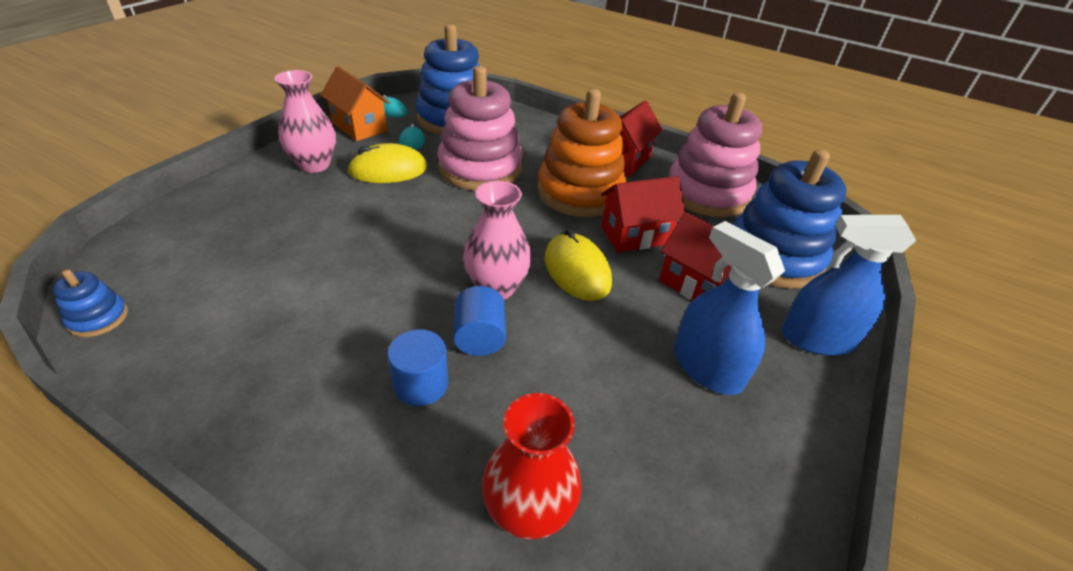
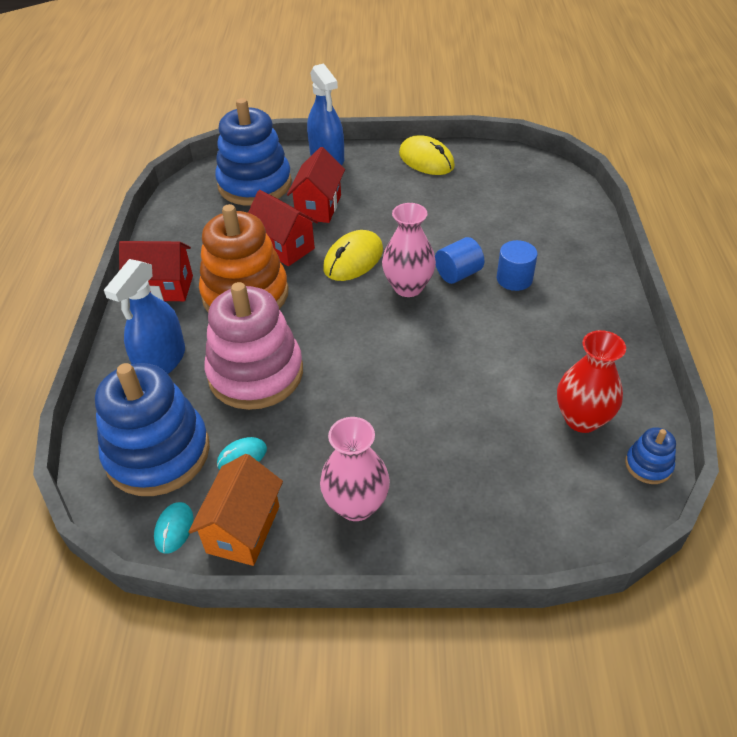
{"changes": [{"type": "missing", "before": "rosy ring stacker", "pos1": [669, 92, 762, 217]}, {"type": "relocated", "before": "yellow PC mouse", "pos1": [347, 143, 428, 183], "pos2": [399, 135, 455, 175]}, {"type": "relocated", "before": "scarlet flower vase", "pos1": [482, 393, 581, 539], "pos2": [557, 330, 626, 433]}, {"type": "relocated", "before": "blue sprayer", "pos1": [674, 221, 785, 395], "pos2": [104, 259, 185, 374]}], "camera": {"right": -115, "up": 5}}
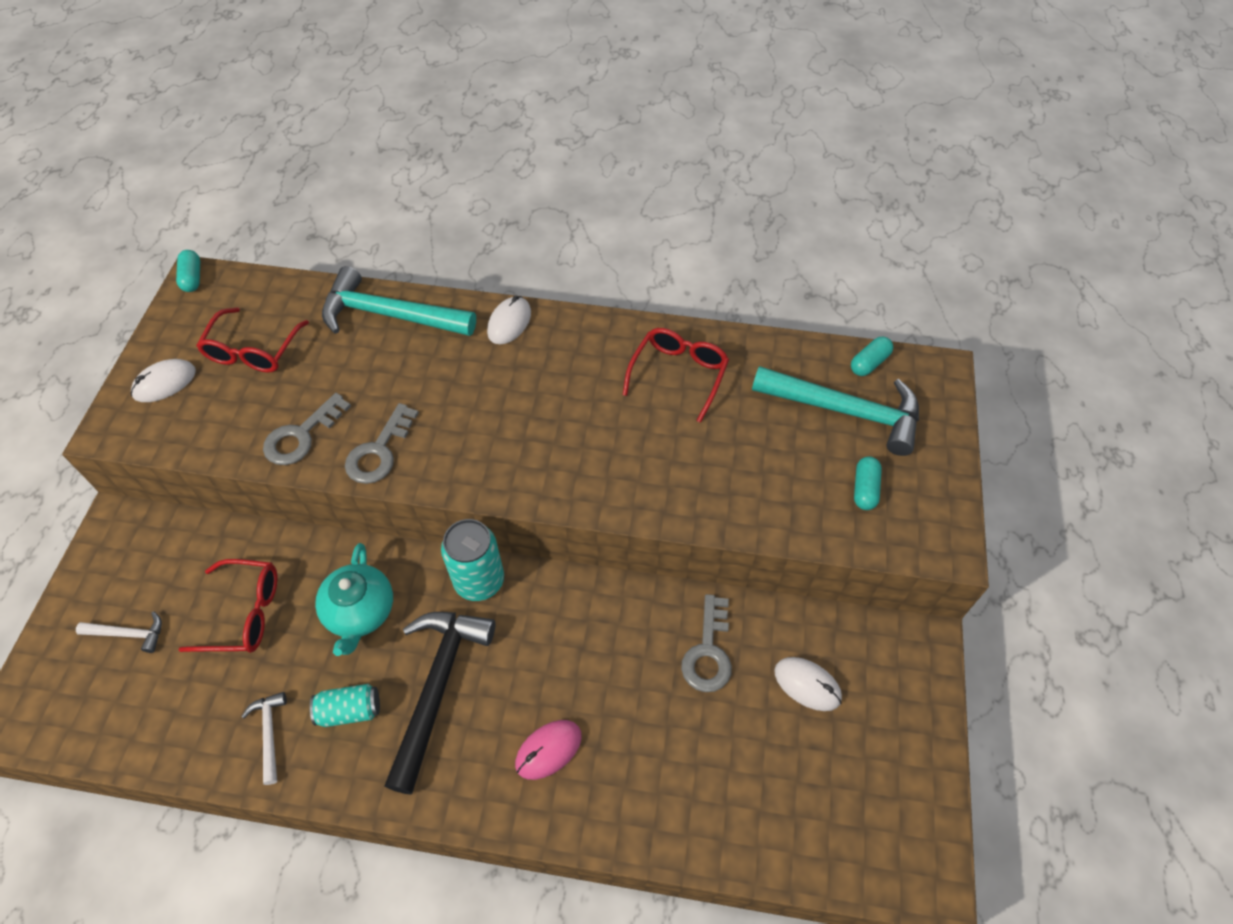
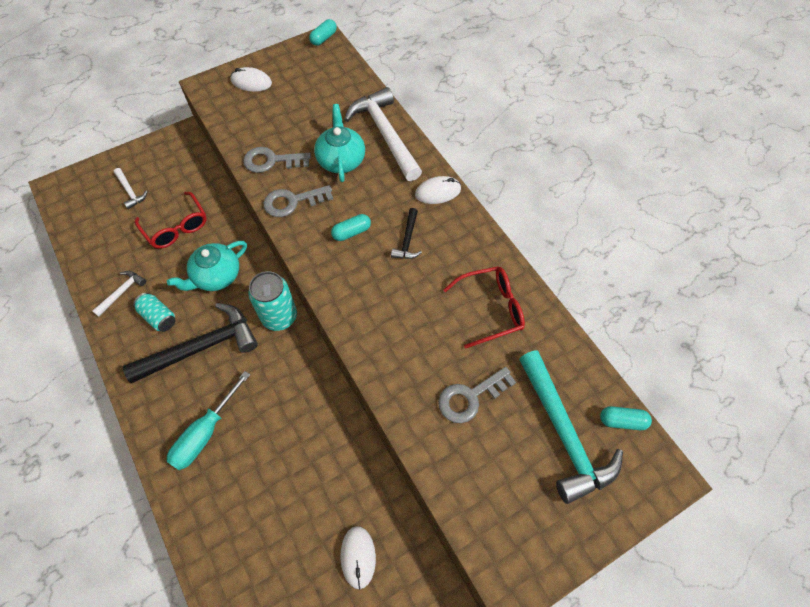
{"changes": [{"type": "missing", "before": "scarlet glasses", "pos1": [196, 308, 309, 372]}, {"type": "appeared", "after": "turquoise teapot", "pos2": [314, 104, 365, 182]}, {"type": "appeared", "after": "ebony claw hammer", "pos2": [391, 208, 422, 259]}, {"type": "relocated", "before": "ash-grey door key", "pos1": [681, 594, 732, 692], "pos2": [438, 367, 516, 423]}, {"type": "relocated", "before": "turquoise pill shape", "pos1": [854, 457, 882, 510], "pos2": [331, 214, 371, 241]}, {"type": "exchanged", "before": "rosy PC mouse", "after": "turquoise screwdriver", "pos1": [515, 720, 582, 780], "pos2": [167, 371, 250, 470]}, {"type": "colour", "before": "turquoise claw hammer", "after": "snow-white claw hammer", "pos1": [322, 266, 476, 336], "pos2": [344, 87, 422, 181]}], "camera": {"right": 50, "up": 5}}
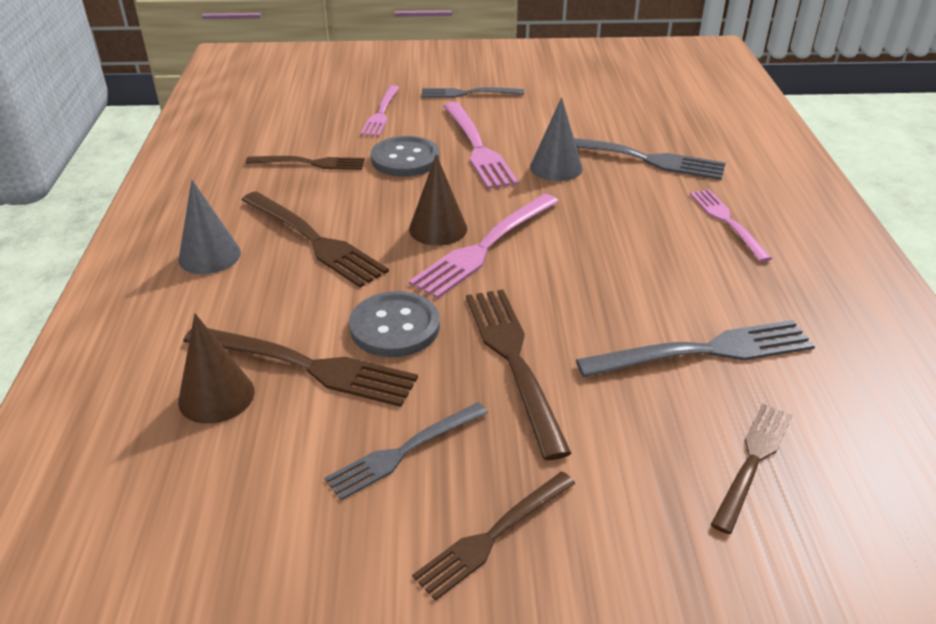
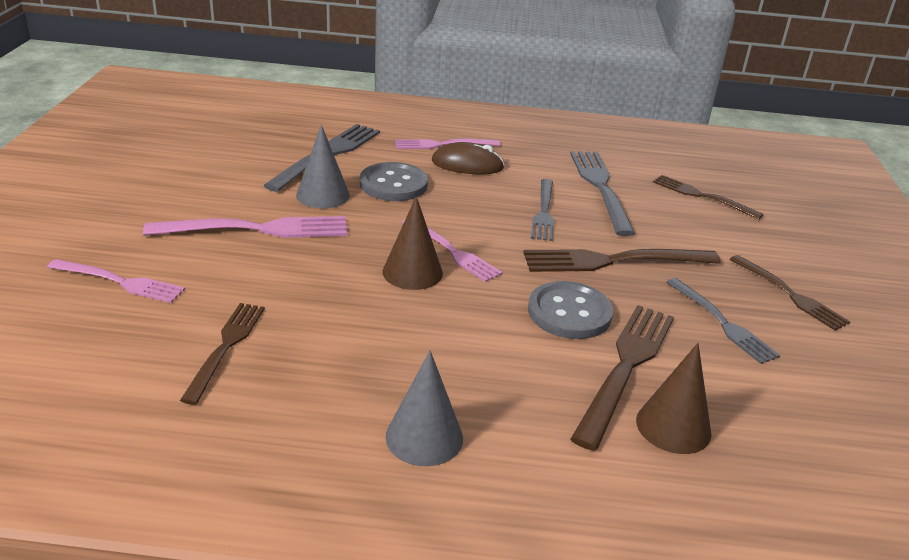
{"changes": [{"type": "missing", "before": "russet fork", "pos1": [242, 191, 389, 288]}, {"type": "appeared", "after": "russet PC mouse", "pos2": [432, 142, 504, 174]}, {"type": "relocated", "before": "ash-grey shirt button", "pos1": [371, 136, 439, 177], "pos2": [360, 162, 428, 201]}, {"type": "relocated", "before": "ash-grey fork", "pos1": [422, 87, 524, 98], "pos2": [531, 179, 554, 241]}, {"type": "size", "before": "rosy fork", "pos1": [409, 194, 559, 299], "pos2": [401, 220, 502, 282], "scale": 0.66}], "camera": {"right": -85, "up": -5}}
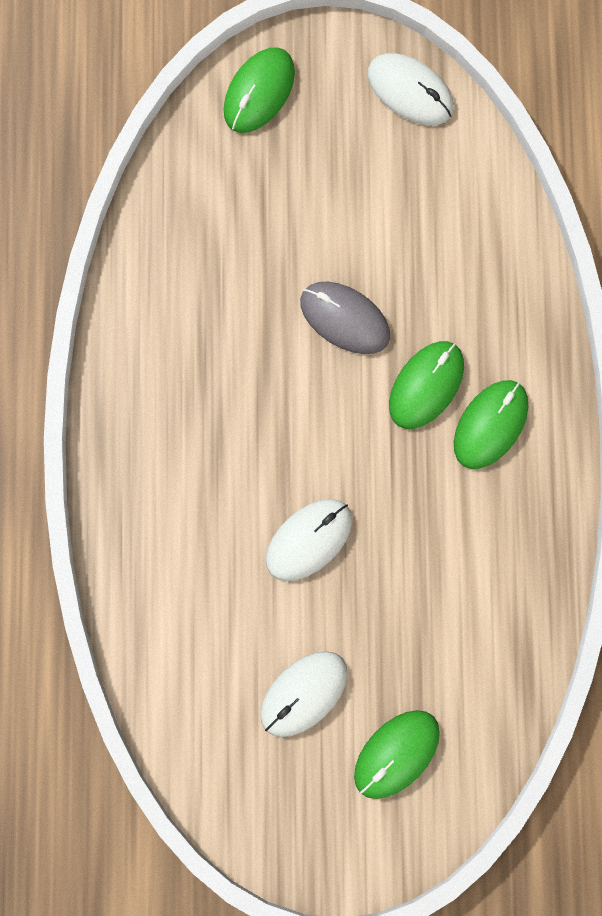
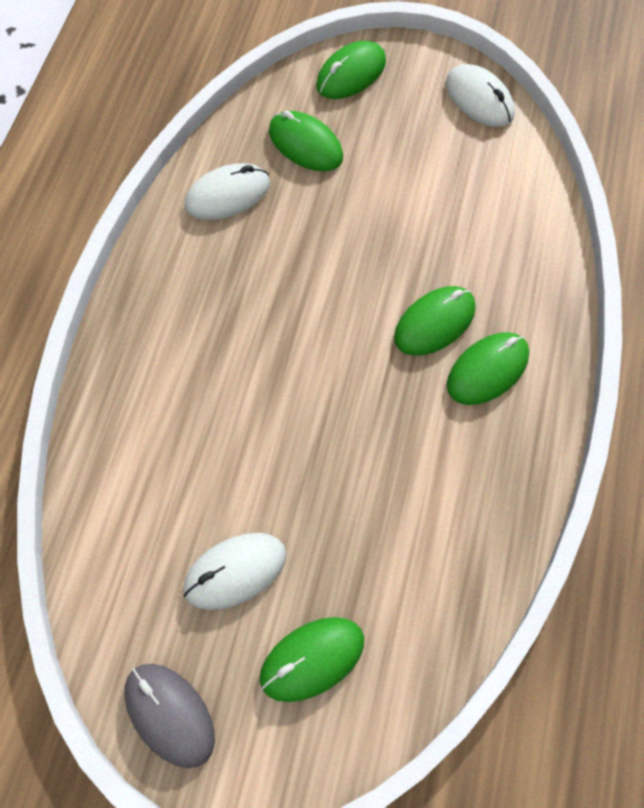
{"changes": [{"type": "appeared", "after": "leaf-green PC mouse", "pos2": [269, 111, 343, 171]}, {"type": "relocated", "before": "snow-white PC mouse", "pos1": [266, 499, 352, 581], "pos2": [184, 163, 270, 220]}, {"type": "relocated", "before": "ash-grey PC mouse", "pos1": [300, 281, 390, 354], "pos2": [124, 664, 215, 768]}], "camera": {"right": 15, "up": -15}}
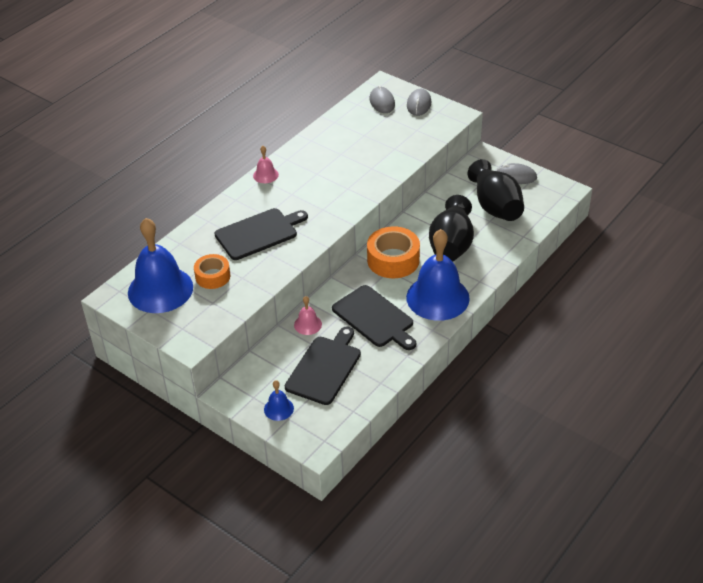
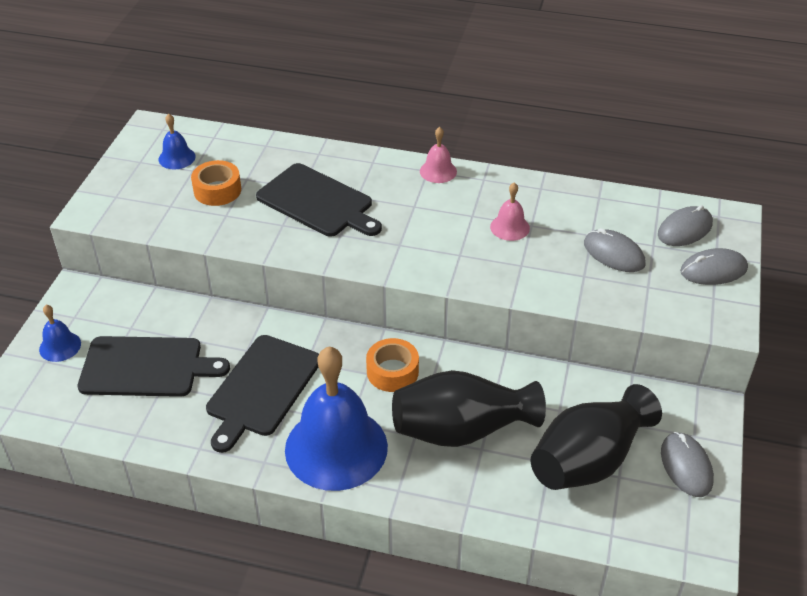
{"changes": [{"type": "appeared", "after": "ash-grey PC mouse", "pos2": [584, 228, 646, 272]}, {"type": "relocated", "before": "rosy hand bell", "pos1": [294, 296, 322, 335], "pos2": [490, 182, 530, 241]}, {"type": "size", "before": "blue hand bell", "pos1": [128, 218, 193, 313], "pos2": [159, 114, 196, 169], "scale": 0.43}, {"type": "size", "before": "orange tape", "pos1": [367, 226, 420, 278], "pos2": [366, 338, 419, 392], "scale": 0.63}], "camera": {"right": 65, "up": 0}}
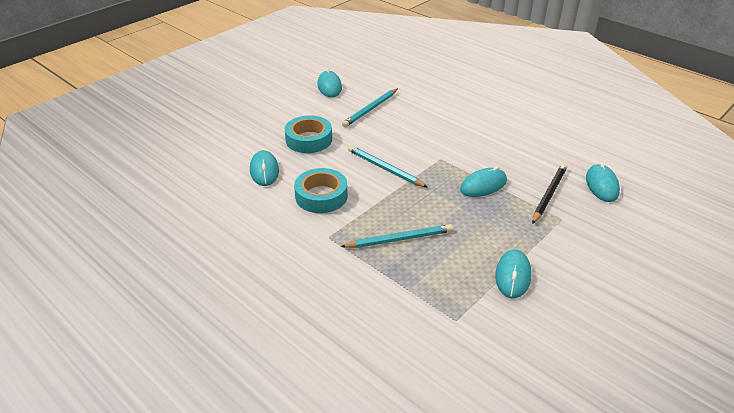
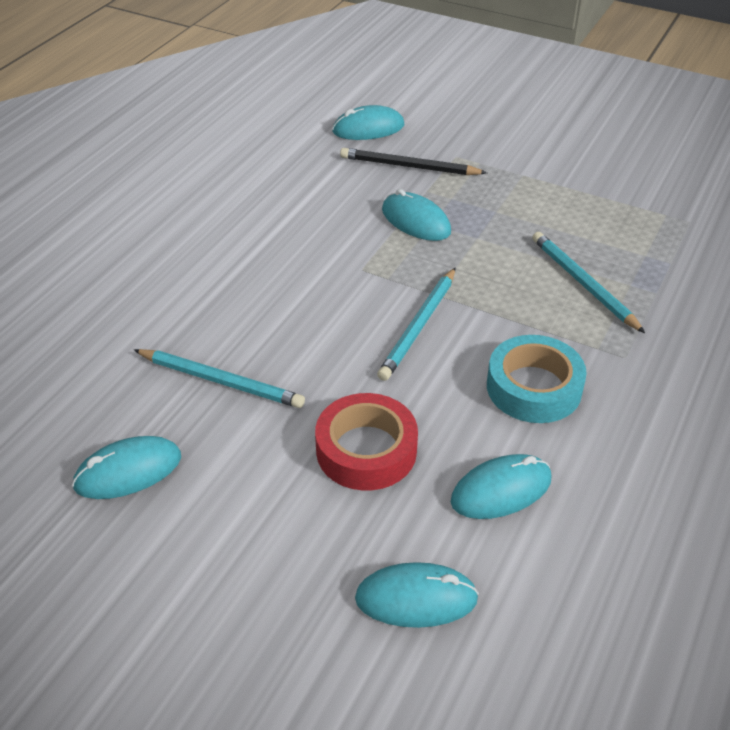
{"changes": [{"type": "relocated", "before": "turquoise PC mouse", "pos1": [495, 249, 531, 298], "pos2": [355, 562, 479, 628]}, {"type": "colour", "before": "turquoise tape", "after": "scarlet tape", "pos1": [285, 115, 332, 153], "pos2": [315, 393, 418, 491]}], "camera": {"right": -105, "up": 5}}
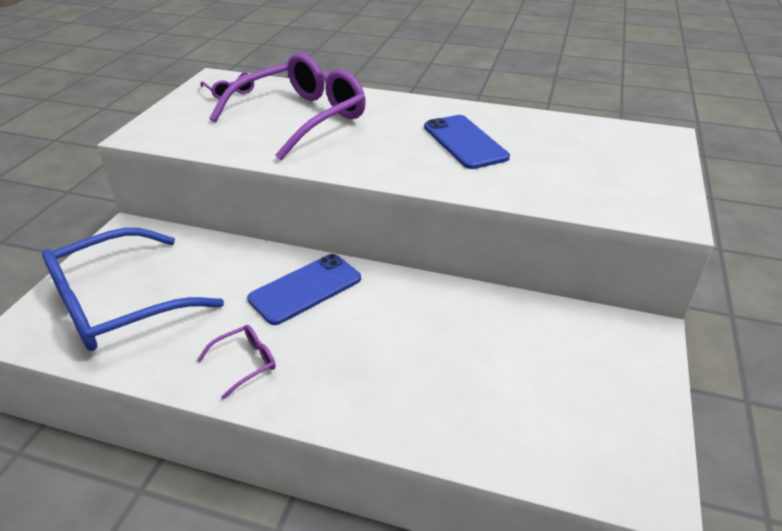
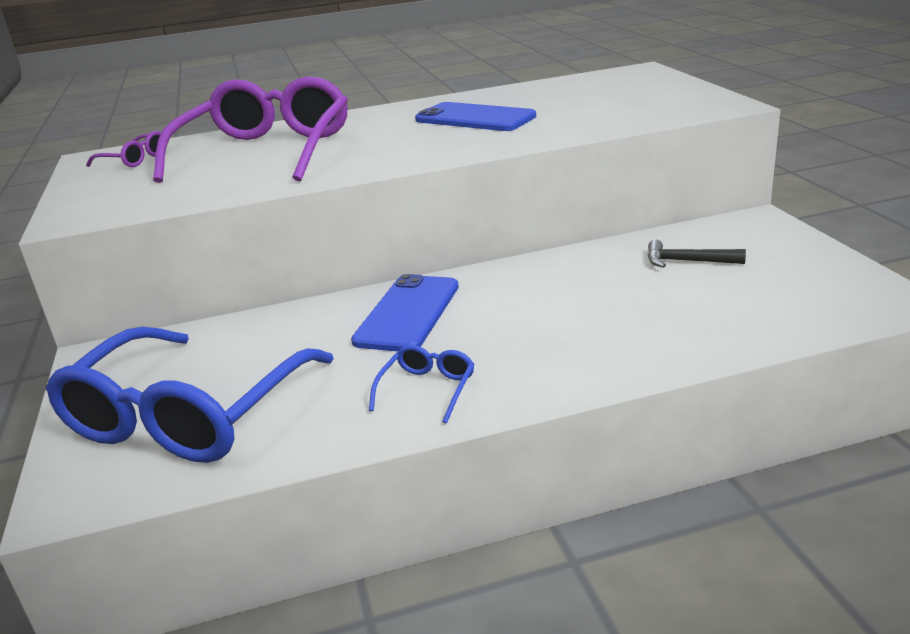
{"changes": [{"type": "appeared", "after": "ebony claw hammer", "pos2": [648, 239, 746, 268]}, {"type": "colour", "before": "royal purple glasses", "after": "blue glasses", "pos1": [197, 325, 276, 399], "pos2": [369, 345, 475, 424]}], "camera": {"right": -30, "up": -10}}
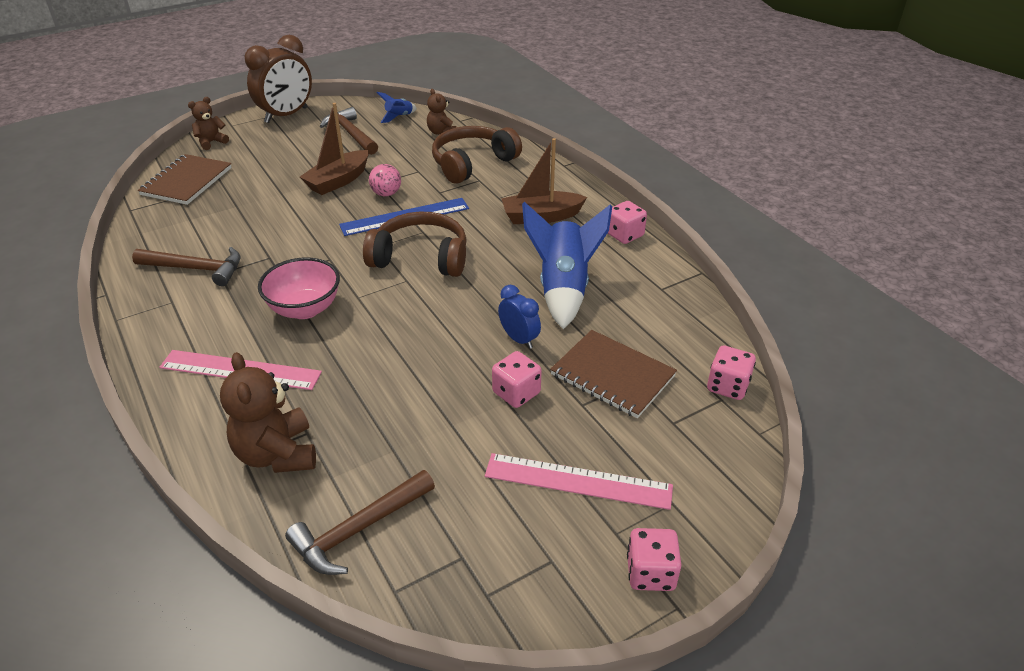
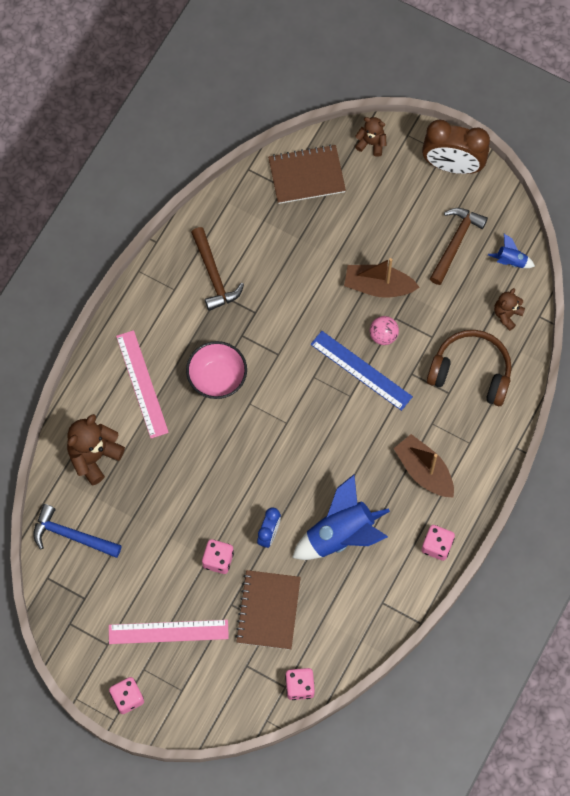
{"changes": [{"type": "missing", "before": "russet over-ear headphones", "pos1": [363, 212, 467, 277]}, {"type": "colour", "before": "russet claw hammer", "after": "blue claw hammer", "pos1": [285, 470, 435, 575], "pos2": [33, 504, 122, 558]}, {"type": "spun", "before": "rosy ruler", "pos1": [485, 453, 673, 510], "pos2": [109, 620, 229, 644], "turn": -75}], "camera": {"right": 60, "up": 30}}
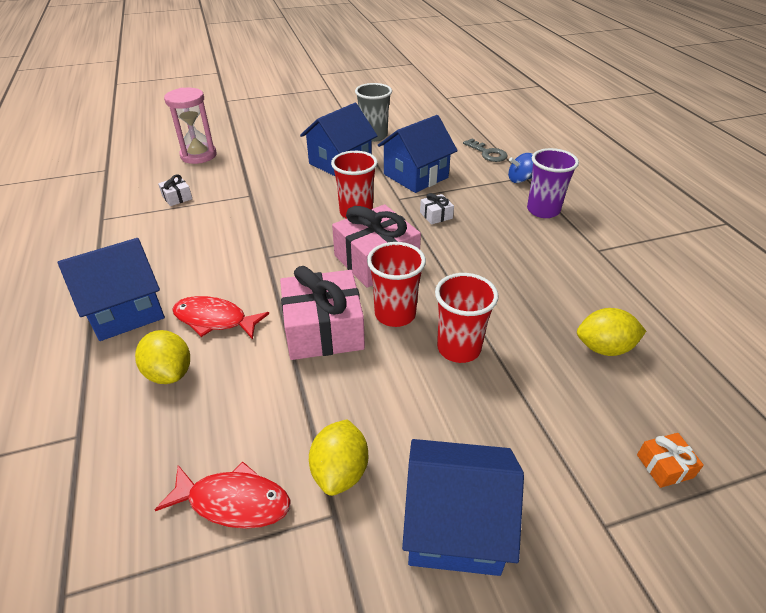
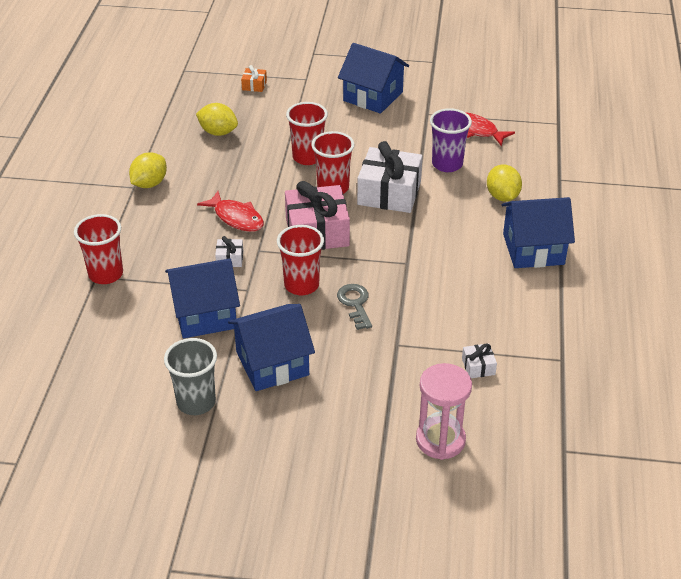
{"changes": [{"type": "relocated", "before": "scarlet toy fish", "pos1": [172, 296, 269, 340], "pos2": [197, 191, 264, 232]}, {"type": "relocated", "before": "yellow citrus fruit", "pos1": [309, 419, 368, 496], "pos2": [129, 152, 167, 188]}, {"type": "relocated", "before": "ash-grey door key", "pos1": [463, 138, 508, 162], "pos2": [337, 284, 372, 330]}, {"type": "relocated", "before": "royal purple beaker", "pos1": [527, 148, 579, 218], "pos2": [430, 108, 472, 172]}, {"type": "exchanged", "before": "blue spinning top", "after": "scarlet beaker", "pos1": [508, 153, 533, 183], "pos2": [74, 214, 123, 284]}, {"type": "colour", "before": "rosy wrapped gift", "after": "snow-white wrapped gift", "pos1": [280, 266, 365, 360], "pos2": [357, 141, 422, 213]}], "camera": {"right": -155, "up": 0}}
